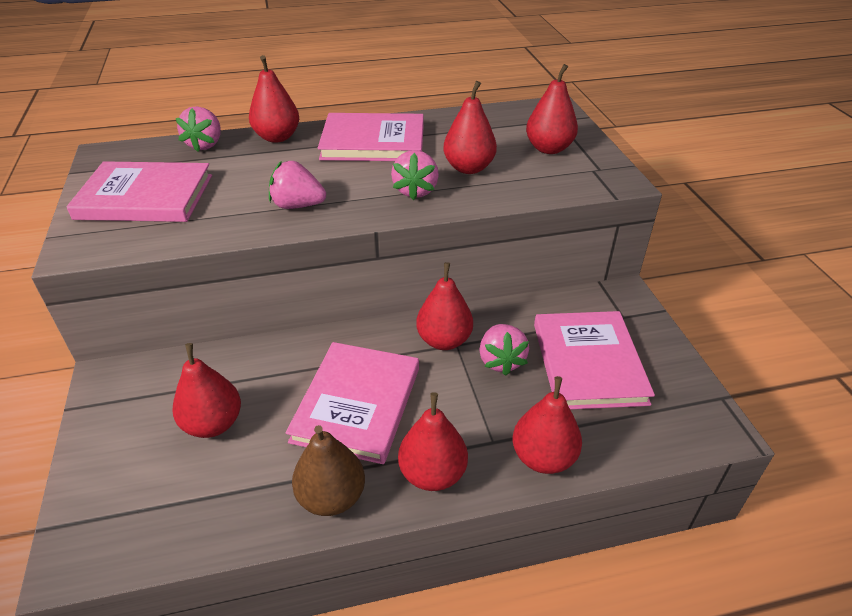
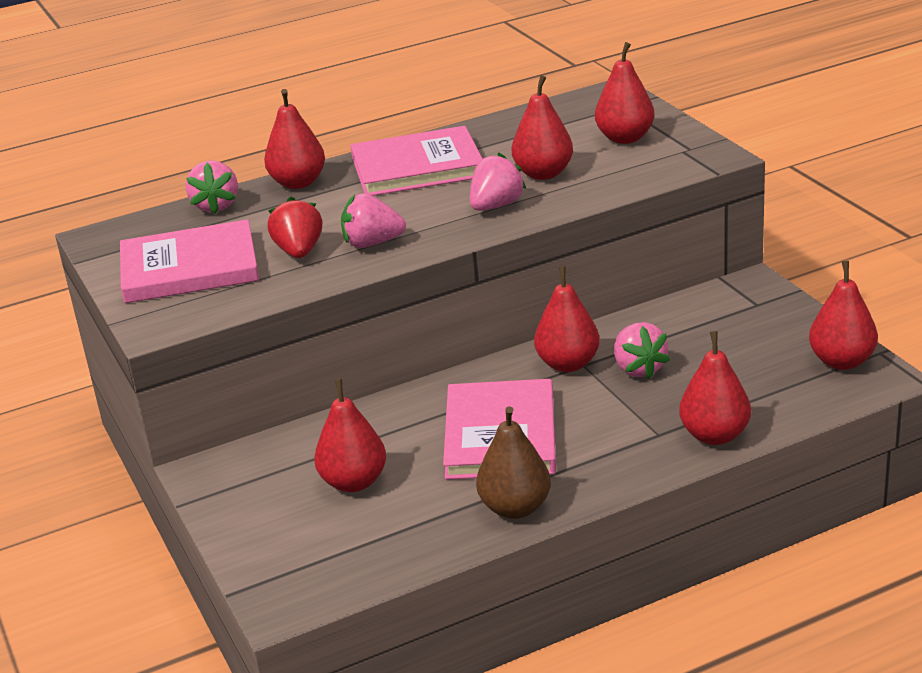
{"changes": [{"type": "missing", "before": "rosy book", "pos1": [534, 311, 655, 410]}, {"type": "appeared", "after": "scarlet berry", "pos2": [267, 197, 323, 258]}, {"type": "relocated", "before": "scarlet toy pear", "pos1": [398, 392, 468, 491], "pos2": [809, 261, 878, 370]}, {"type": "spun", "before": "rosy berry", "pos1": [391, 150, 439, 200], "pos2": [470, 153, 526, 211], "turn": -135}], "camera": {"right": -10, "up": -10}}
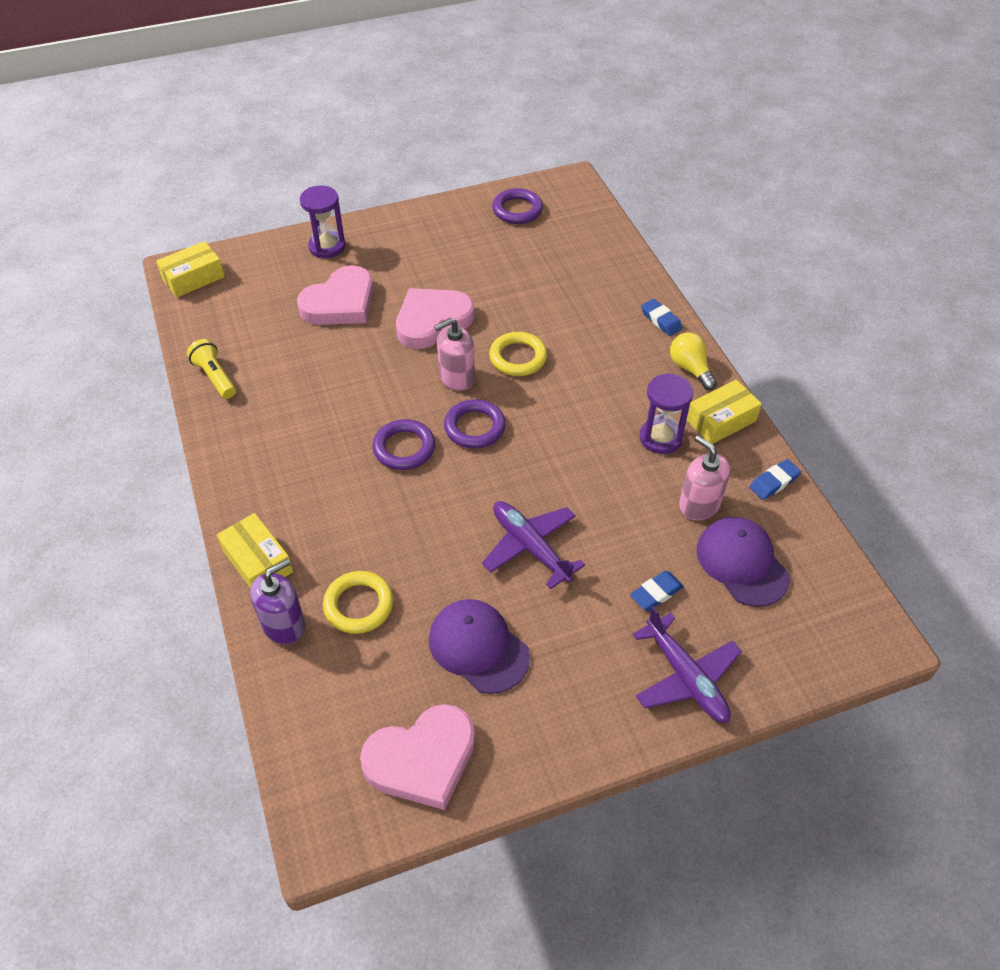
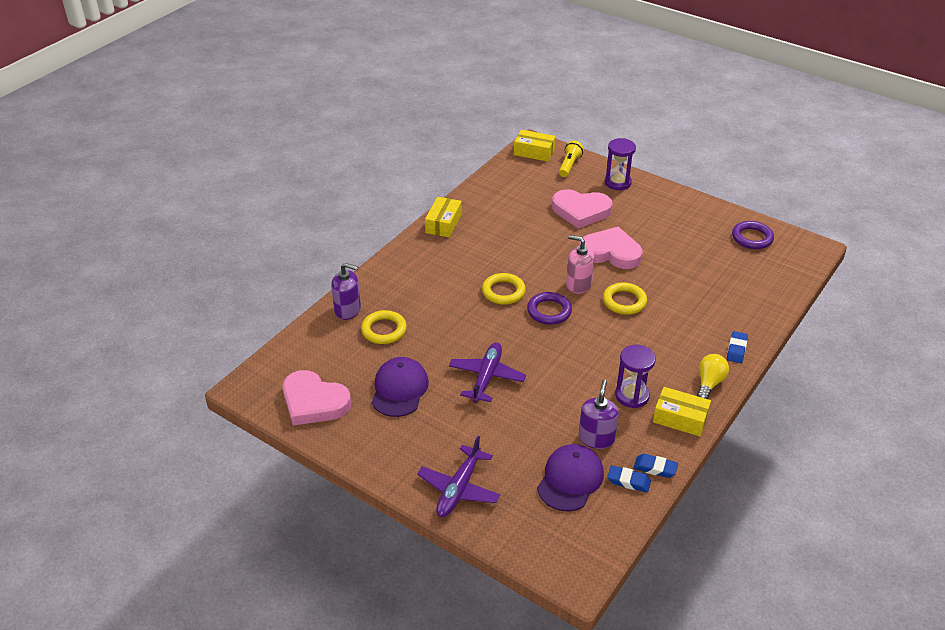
{"changes": [{"type": "relocated", "before": "yellow torch", "pos1": [187, 339, 236, 399], "pos2": [559, 141, 584, 177]}, {"type": "relocated", "before": "yellow package", "pos1": [217, 513, 293, 589], "pos2": [425, 197, 462, 238]}, {"type": "relocated", "before": "blue pencil eraser", "pos1": [630, 571, 684, 611], "pos2": [607, 465, 651, 493]}, {"type": "colour", "before": "royal purple torus", "after": "yellow torus", "pos1": [373, 419, 435, 470], "pos2": [482, 273, 526, 305]}, {"type": "colour", "before": "rosy soap pump", "after": "royal purple soap pump", "pos1": [679, 435, 730, 520], "pos2": [579, 380, 619, 449]}], "camera": {"right": 55, "up": -10}}
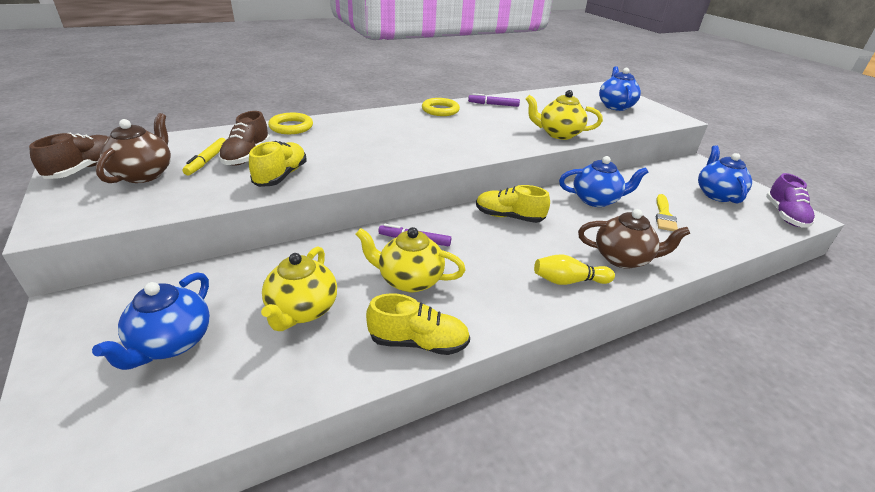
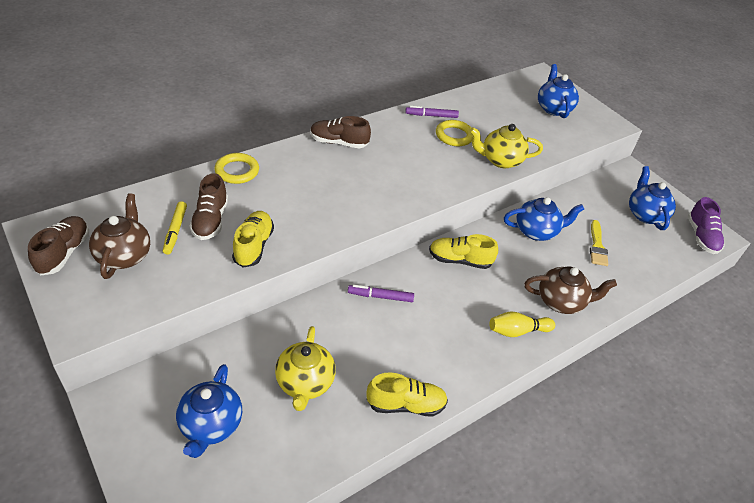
{"changes": [{"type": "missing", "before": "yellow teapot", "pos1": [356, 227, 466, 293]}, {"type": "appeared", "after": "russet lace-up shoe", "pos2": [310, 116, 371, 148]}, {"type": "relocated", "before": "yellow torus", "pos1": [422, 98, 460, 116], "pos2": [436, 120, 472, 146]}], "camera": {"right": -10, "up": 10}}
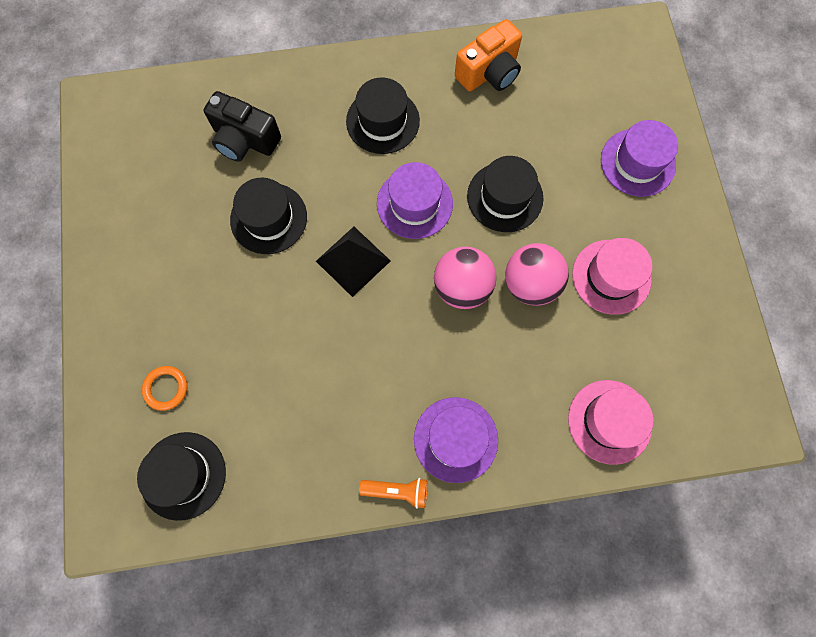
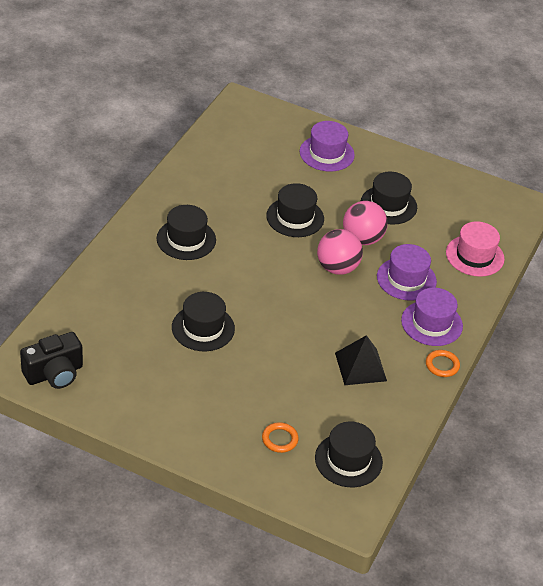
{"changes": [{"type": "missing", "before": "orange compact camera", "pos1": [455, 19, 522, 91]}, {"type": "relocated", "before": "ebony compact camera", "pos1": [204, 91, 281, 162], "pos2": [20, 332, 83, 389]}, {"type": "relocated", "before": "ebony pyramid shape", "pos1": [316, 227, 391, 297], "pos2": [335, 335, 387, 385]}, {"type": "relocated", "before": "royal purple tall hat", "pos1": [377, 162, 453, 239], "pos2": [377, 244, 437, 301]}, {"type": "exchanged", "before": "orange torch", "after": "orange torus", "pos1": [359, 478, 428, 509], "pos2": [426, 350, 460, 377]}, {"type": "colour", "before": "rosy tall hat", "after": "ebony tall hat", "pos1": [572, 238, 652, 315], "pos2": [361, 172, 417, 225]}], "camera": {"right": -60, "up": -30}}
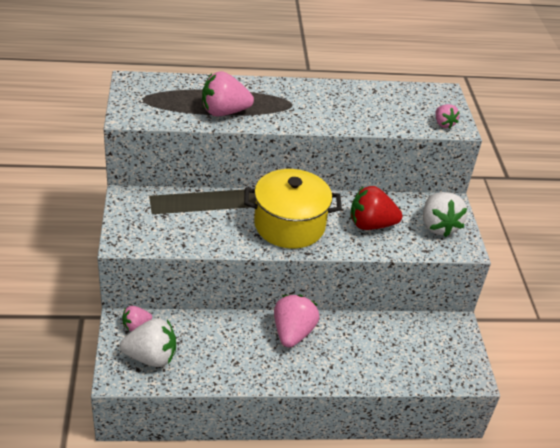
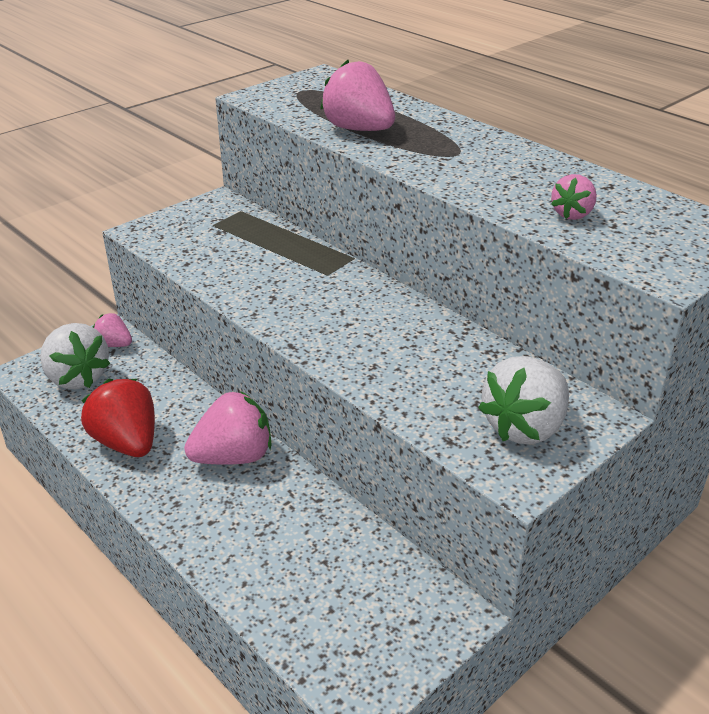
{"changes": [{"type": "missing", "before": "yellow stockpot", "pos1": [244, 169, 342, 248]}, {"type": "relocated", "before": "scarlet berry", "pos1": [350, 186, 402, 230], "pos2": [81, 379, 155, 457]}, {"type": "relocated", "before": "rosy berry", "pos1": [435, 104, 460, 129], "pos2": [551, 174, 597, 220]}], "camera": {"right": 55, "up": -5}}
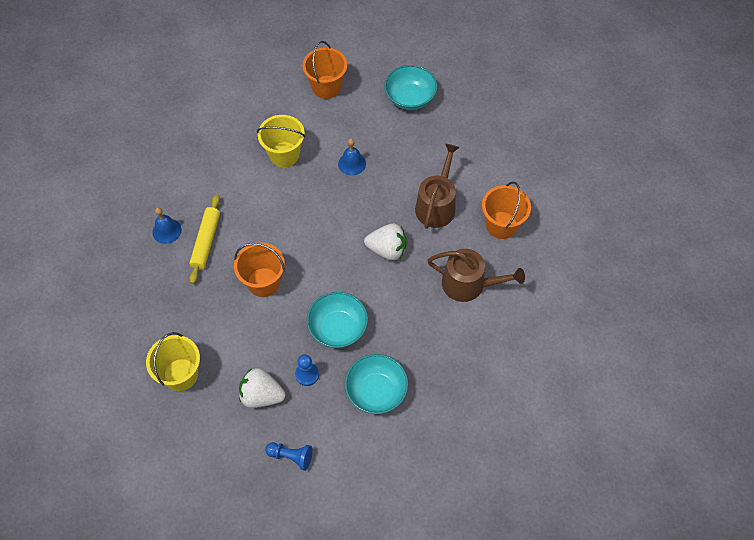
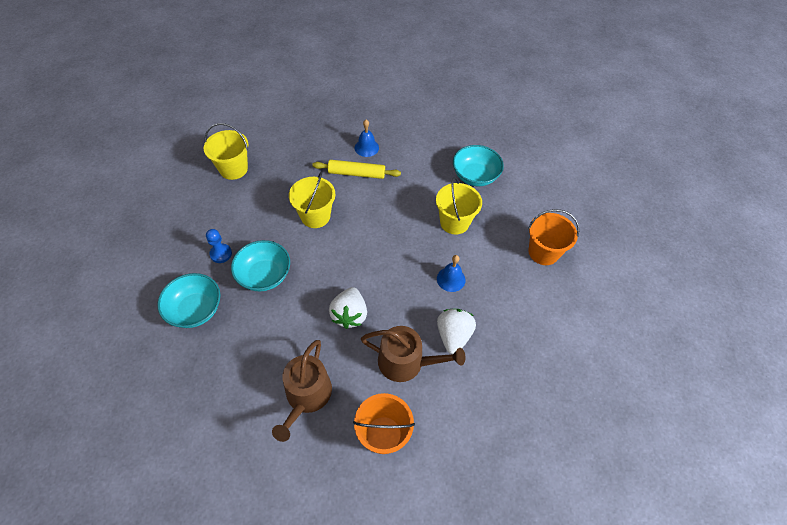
{"changes": [{"type": "missing", "before": "blue chess pawn", "pos1": [265, 442, 313, 471]}, {"type": "relocated", "before": "snow-white berry", "pos1": [239, 368, 285, 408], "pos2": [437, 309, 476, 354]}, {"type": "relocated", "before": "turquoise deep dish", "pos1": [384, 65, 437, 110], "pos2": [453, 145, 504, 186]}, {"type": "colour", "before": "orange sand bucket", "after": "yellow sand bucket", "pos1": [234, 242, 285, 297], "pos2": [289, 172, 335, 228]}], "camera": {"right": 85, "up": -5}}
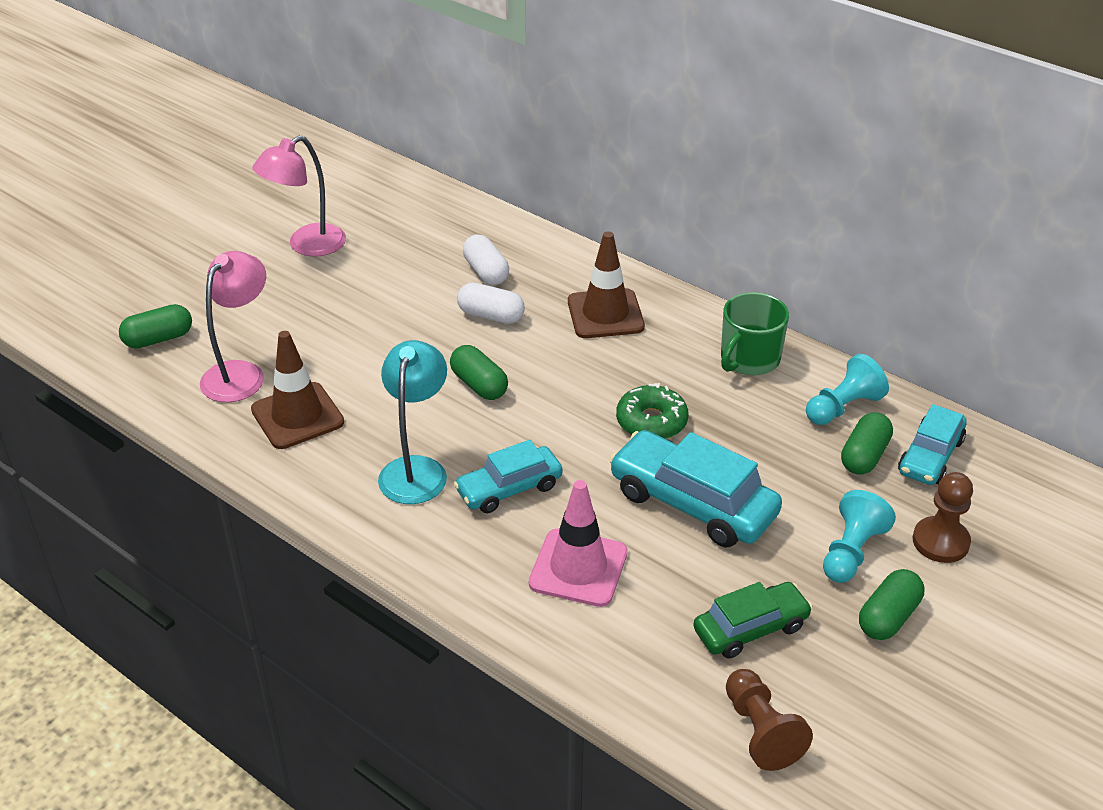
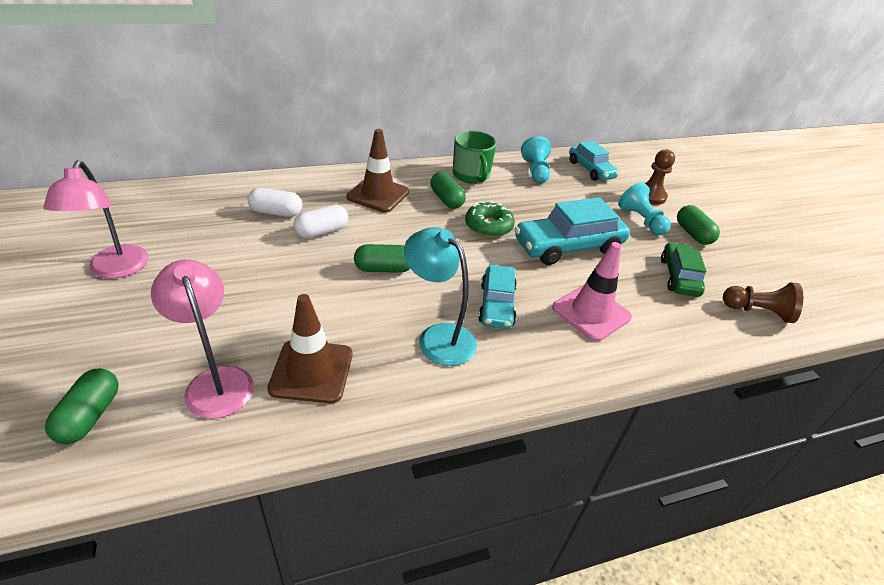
{"changes": [{"type": "relocated", "before": "leaf-green pill shape", "pos1": [841, 412, 893, 475], "pos2": [431, 172, 466, 209]}], "camera": {"right": -60, "up": 0}}
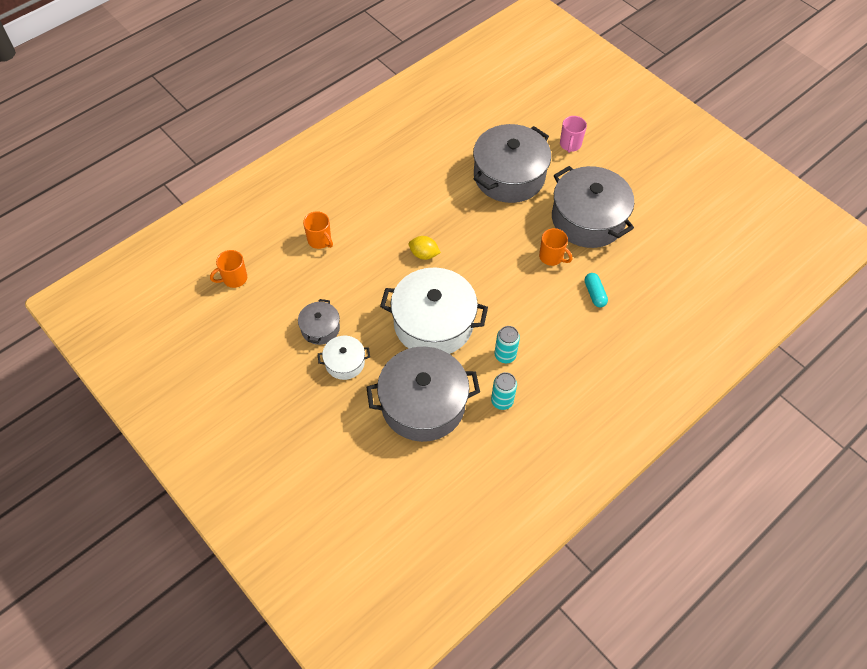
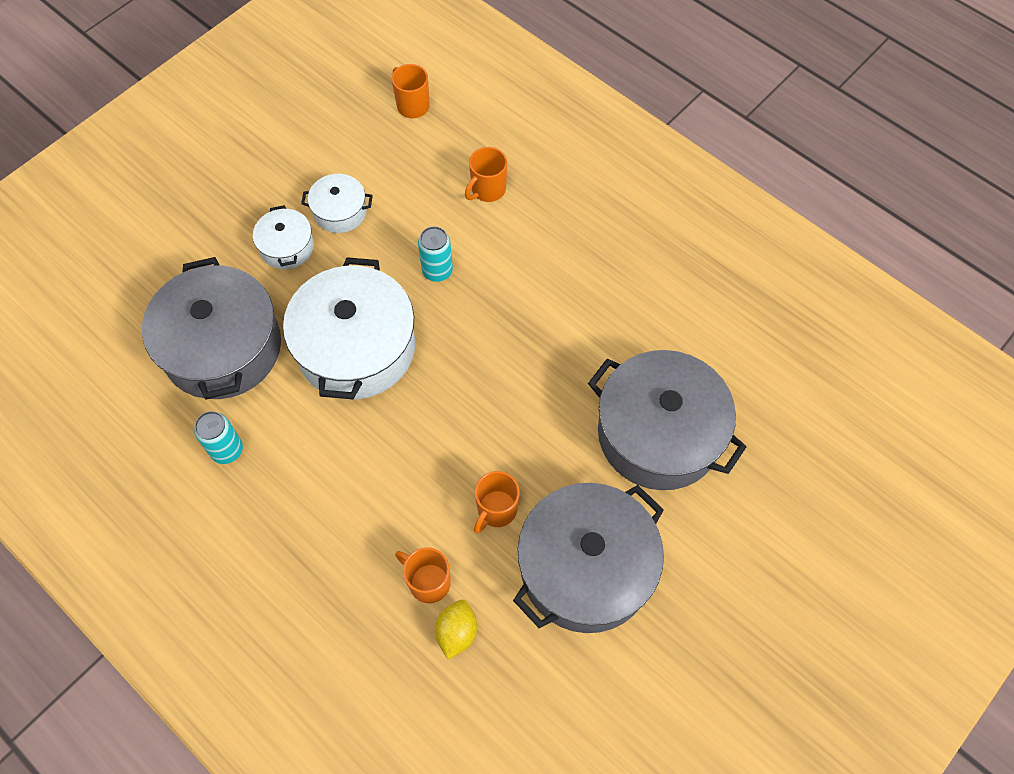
{"changes": [{"type": "missing", "before": "rosy coffee mug", "pos1": [560, 116, 587, 153]}, {"type": "relocated", "before": "yellow citrus fruit", "pos1": [409, 236, 441, 260], "pos2": [435, 600, 477, 659]}, {"type": "relocated", "before": "turquoise tin", "pos1": [495, 326, 520, 363], "pos2": [418, 226, 453, 282]}, {"type": "exchanged", "before": "turquoise pill shape", "after": "orange coffee mug", "pos1": [584, 273, 608, 307], "pos2": [395, 547, 451, 603]}, {"type": "colour", "before": "ash-grey stockpot", "after": "snow-white stockpot", "pos1": [298, 299, 340, 345], "pos2": [301, 174, 373, 233]}], "camera": {"right": 85, "up": 5}}
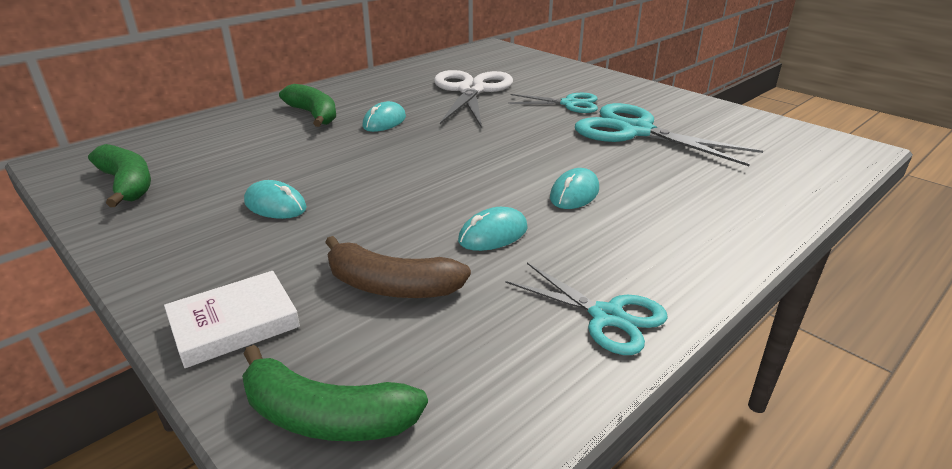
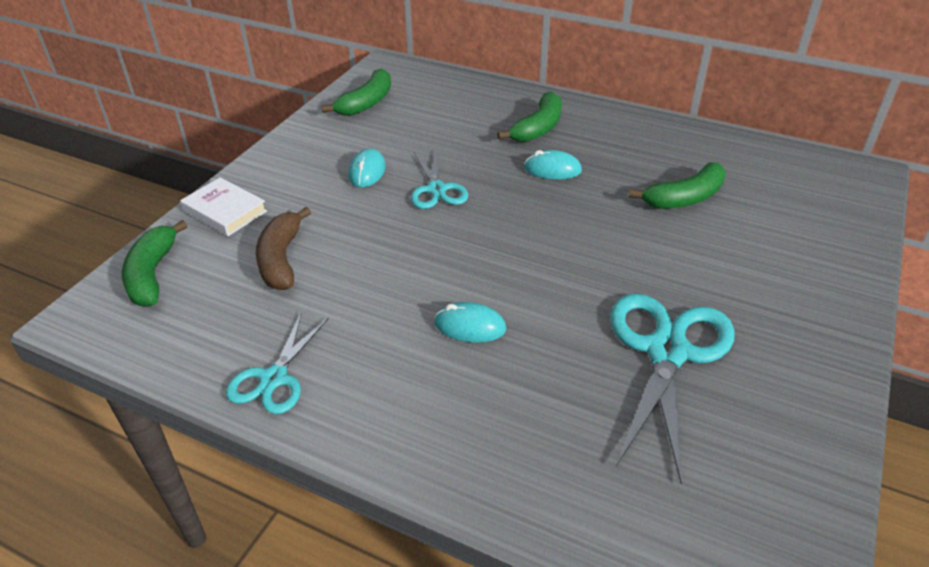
{"changes": [{"type": "missing", "before": "turquoise PC mouse", "pos1": [458, 207, 528, 251]}, {"type": "relocated", "before": "turquoise shears", "pos1": [508, 93, 598, 113], "pos2": [411, 151, 468, 209]}, {"type": "exchanged", "before": "snow-white shears", "after": "leaf-green banana", "pos1": [434, 70, 513, 128], "pos2": [629, 162, 726, 209]}], "camera": {"right": 70, "up": 10}}
